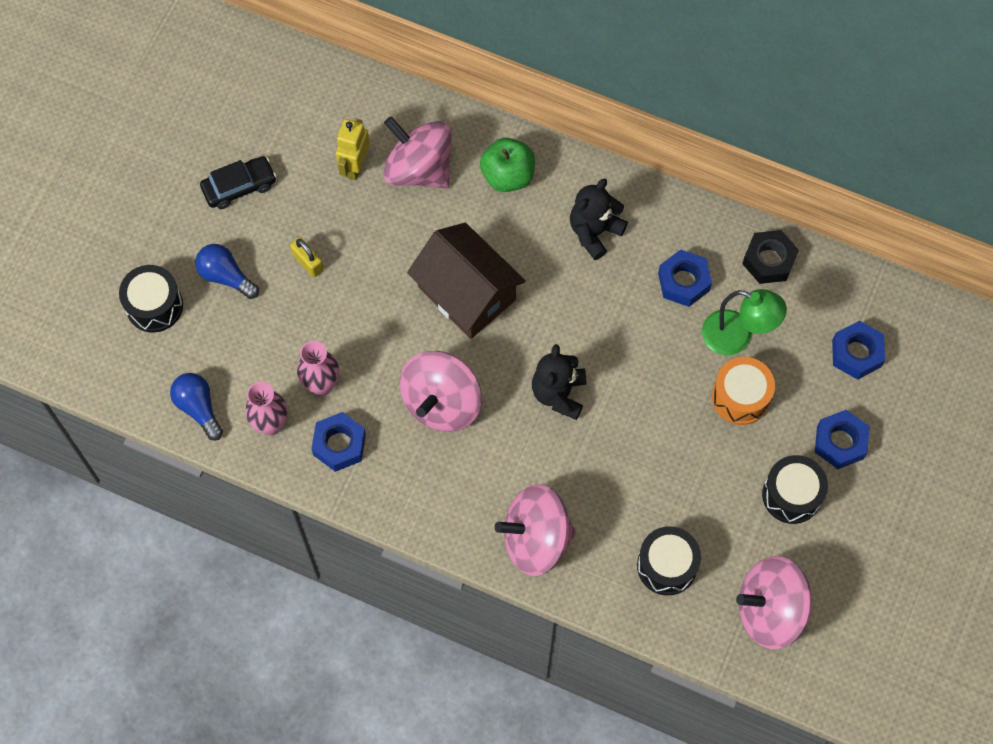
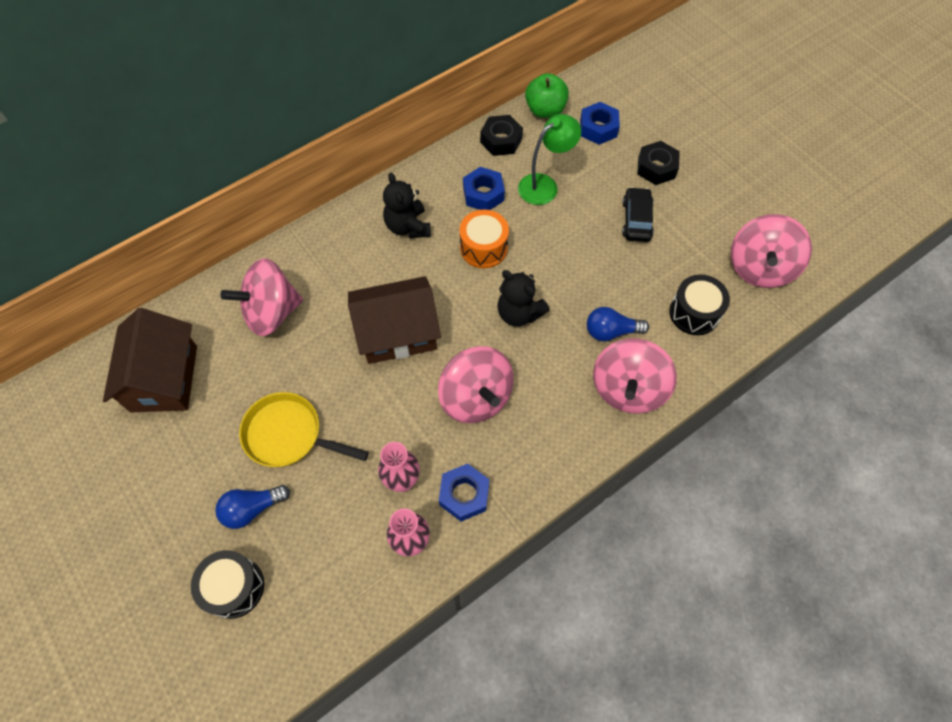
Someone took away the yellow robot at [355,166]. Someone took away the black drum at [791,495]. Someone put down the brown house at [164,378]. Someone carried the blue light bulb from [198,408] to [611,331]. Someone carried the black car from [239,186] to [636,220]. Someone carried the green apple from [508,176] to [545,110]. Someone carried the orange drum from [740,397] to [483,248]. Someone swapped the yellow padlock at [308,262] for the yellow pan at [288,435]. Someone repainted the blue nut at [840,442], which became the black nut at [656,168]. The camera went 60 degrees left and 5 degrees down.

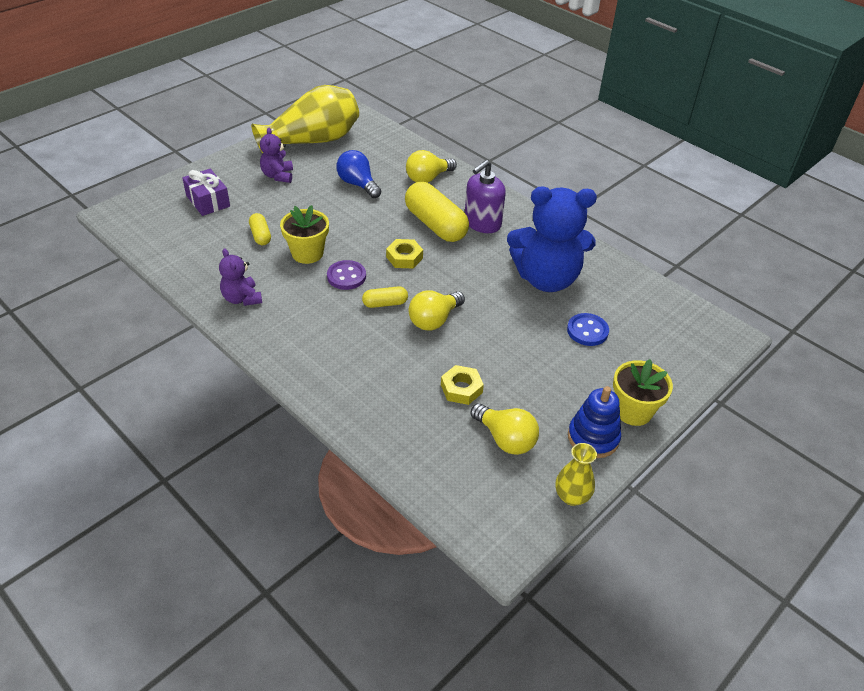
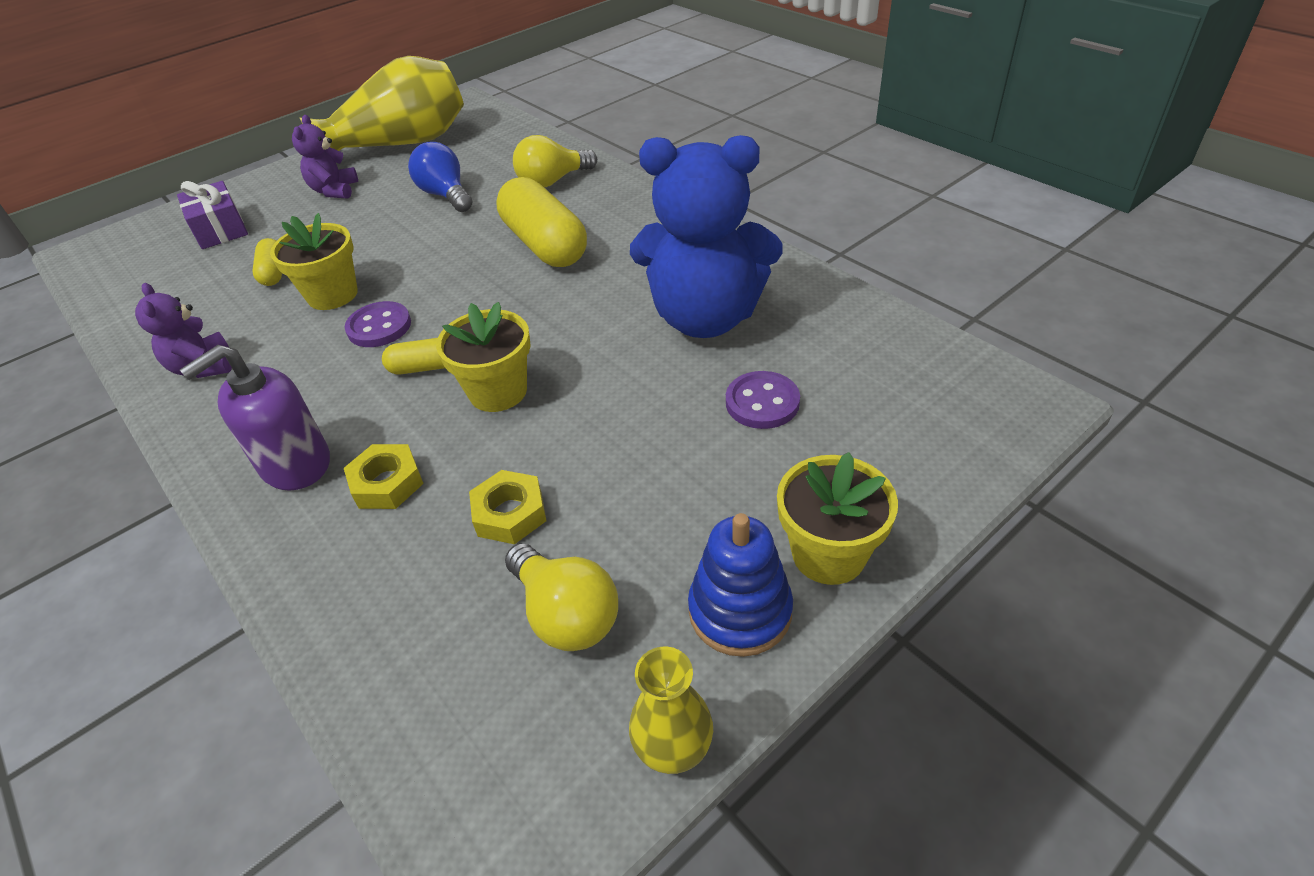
Someone carried the yellow nut from [404,257] to [387,483]. Someone carried the purple soap dispenser from [482,223] to [295,464]. Someone swapped the yellow light bulb at [434,320] for the yellow flower pot at [498,391]. Someone repainted the blue button at [587,331], which became the purple button at [762,402]. The camera went 10 degrees right and 0 degrees up.

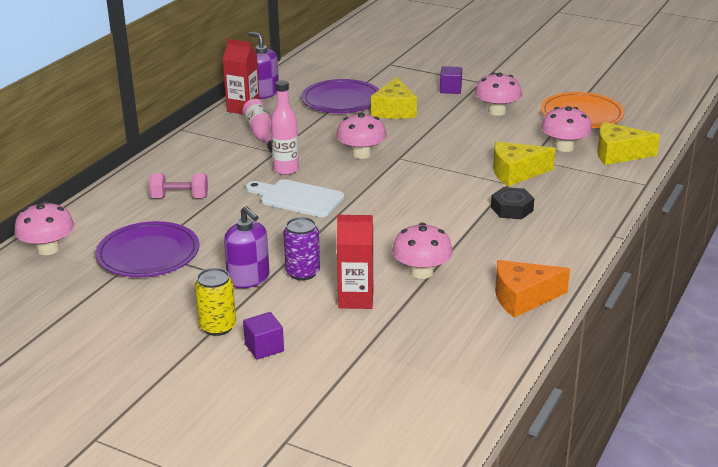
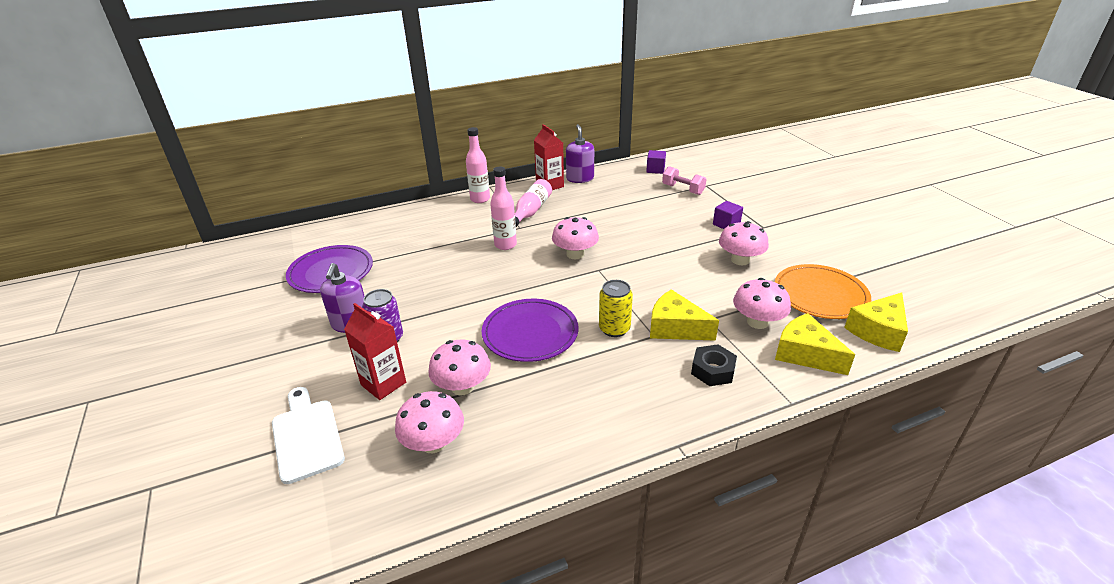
Someone took away the orange cheese at [523,298]. Someone put down the pink bottle at [480,199]. Someone carried the pink mushroom from [48,249] to [433,443]. Someone carried the pink dumbbell from [180,198] to [683,189]. Someone carried the yellow can from [217,327] to [614,329]. Someone carried the purple cube from [264,348] to [655,170]. Someone carried the white cutting board from [298,198] to [306,436]. Someone carried the purple plate from [341,101] to [530,333]. Someone carried the yellow cheese from [394,110] to [878,331]. Someone carried the black nut from [512,209] to [712,370]. The camera went 40 degrees right and 5 degrees up.

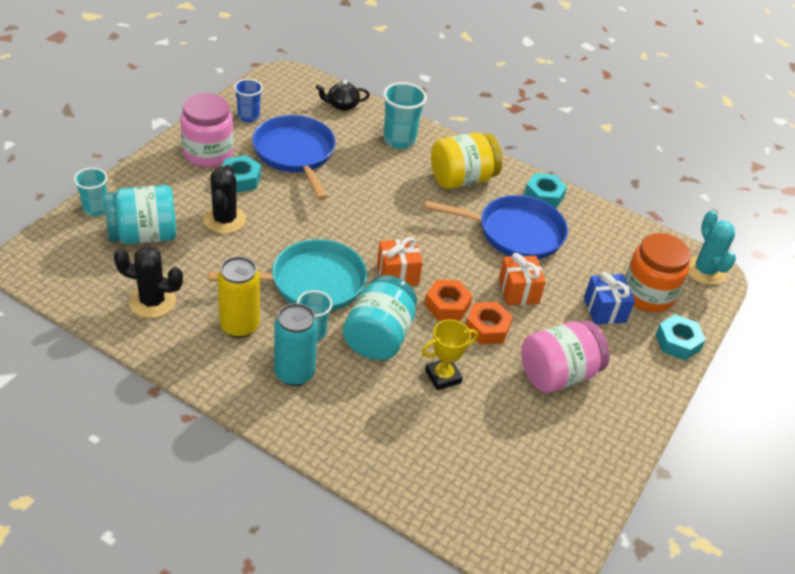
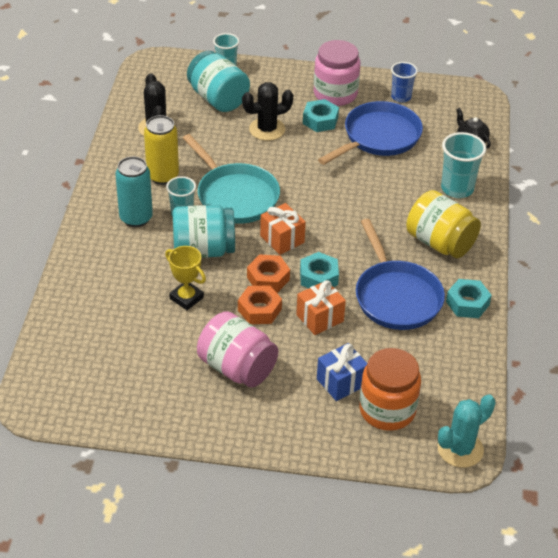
Someone carried the turquoise nut from [677,342] to [318,277]. The camera went 70 degrees right and 0 degrees up.

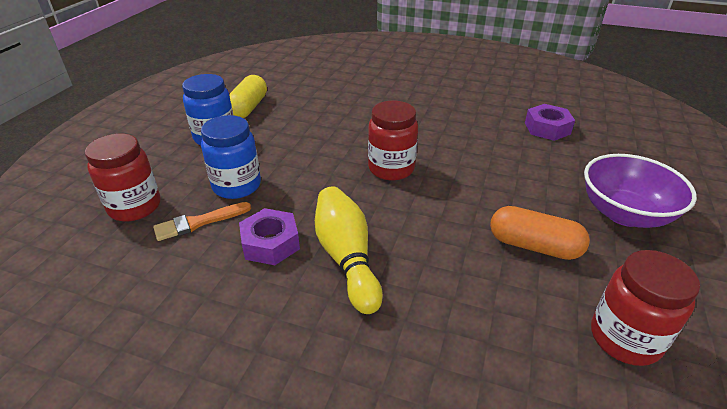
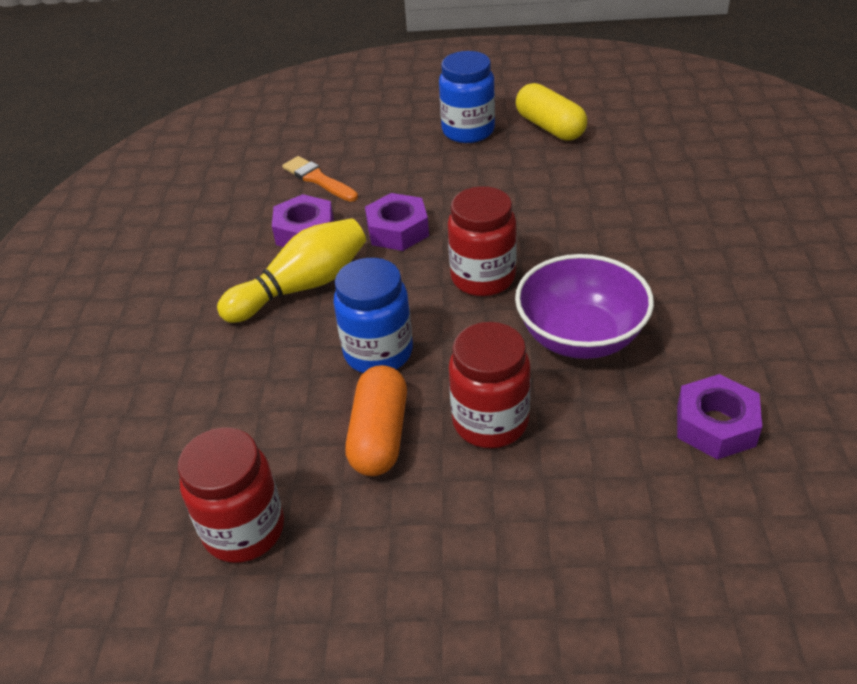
Someone put down the purple nut at [397,230]. Someone carried the red jar from [135,207] to [490,422]. Someone carried the blue jar from [236,186] to [378,353]. Someone carried the purple bowl from [624,213] to [580,336]. Someone rotated the yellow capsule at [248,108] by 60 degrees clockwise. The camera went 75 degrees right and 5 degrees up.

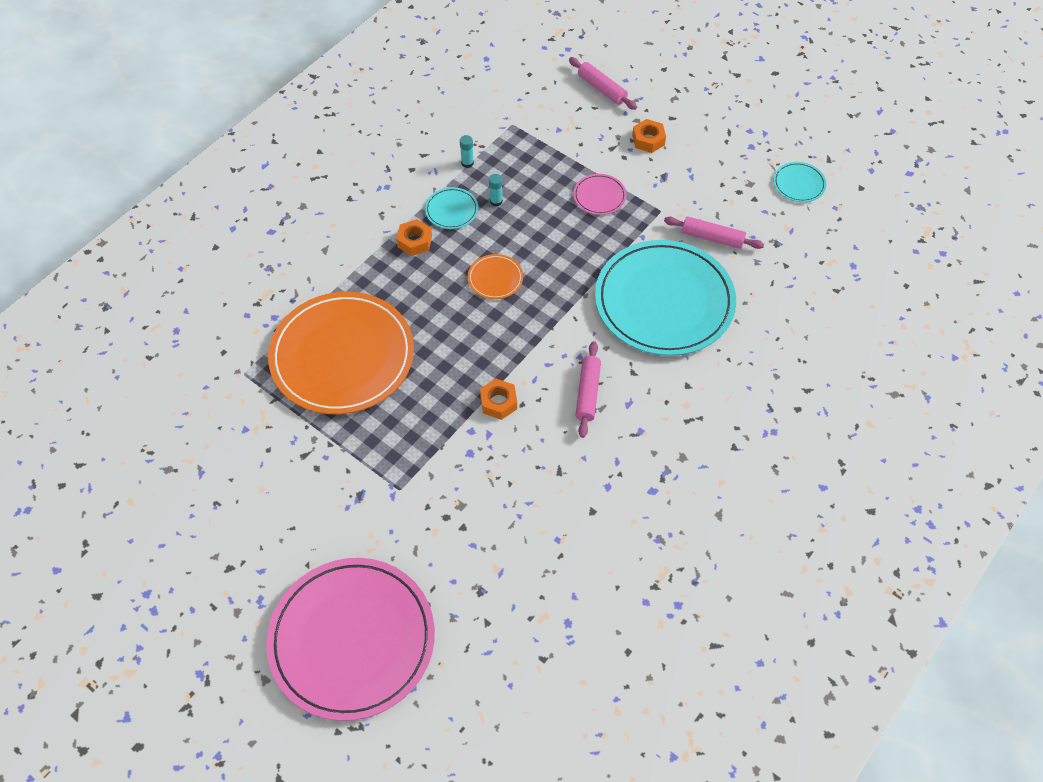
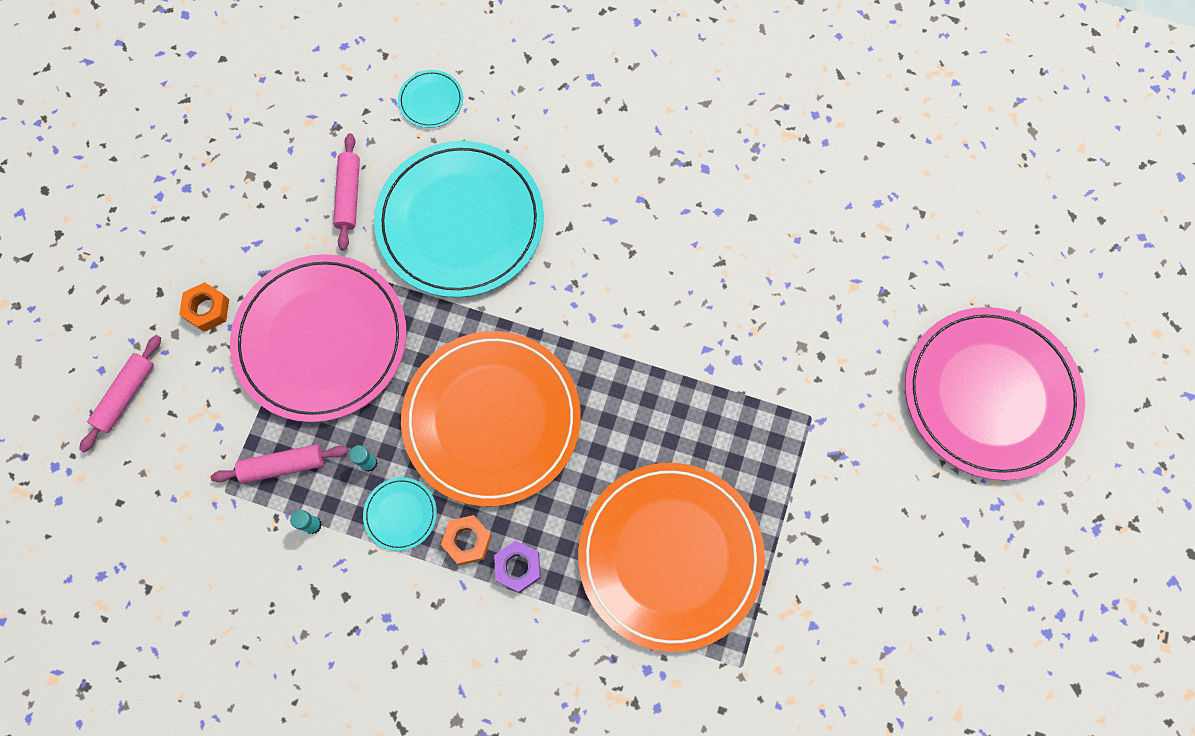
Someone took away the orange nut at [498,402]. Someone put down the purple nut at [518,567]. Someone carried the pink rolling pin from [588,393] to [283,465]. Someone carried the turquoise plate from [799,184] to [431,101]. Someone scaled the orange plate at [495,278] by 2.49. Someone scaled the pink plate at [599,196] by 2.49. The camera went 110 degrees left and 15 degrees up.

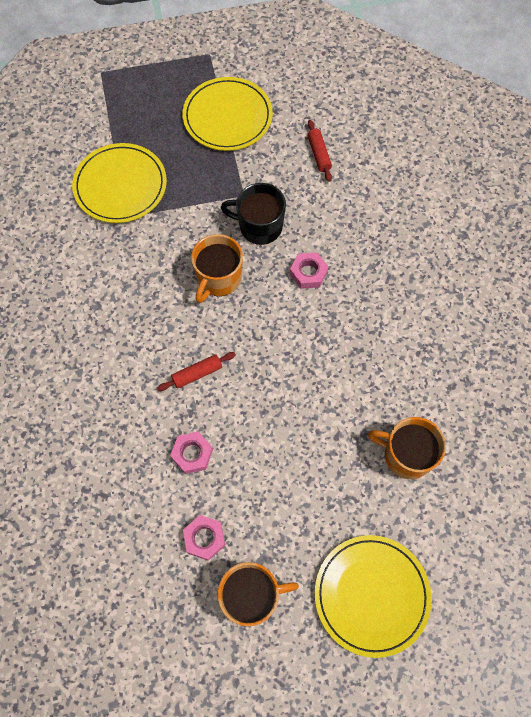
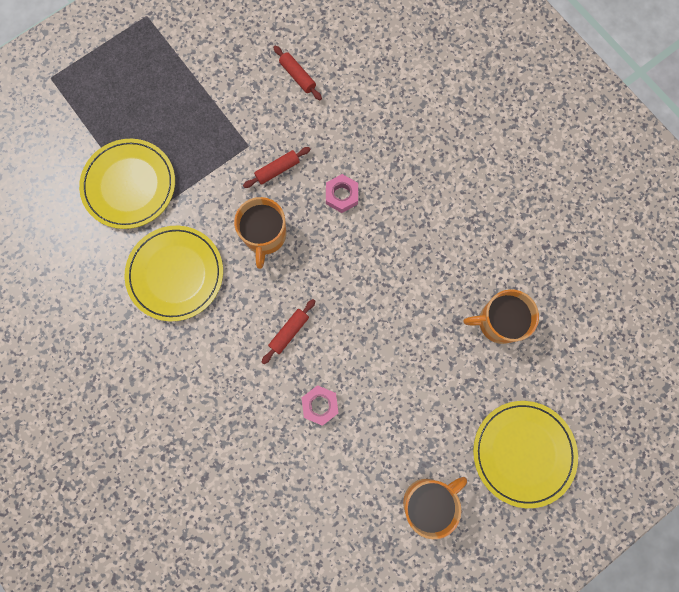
Someone took away the pink nut at [204,538]. Someone carried the yellow plate from [227,117] to [175,274]. Someone swapped the black mug at [259,226] for the red rolling pin at [277,170]. The camera went 25 degrees left and 10 degrees up.

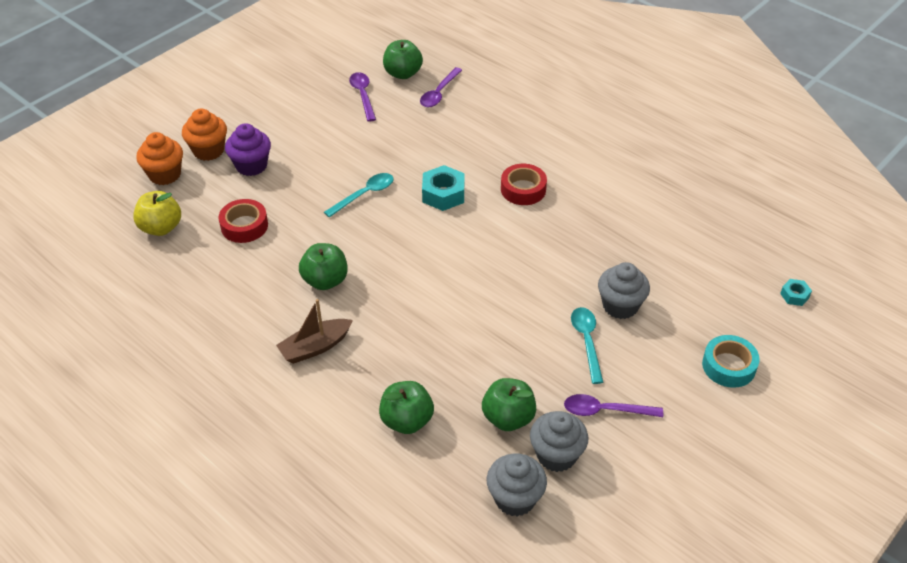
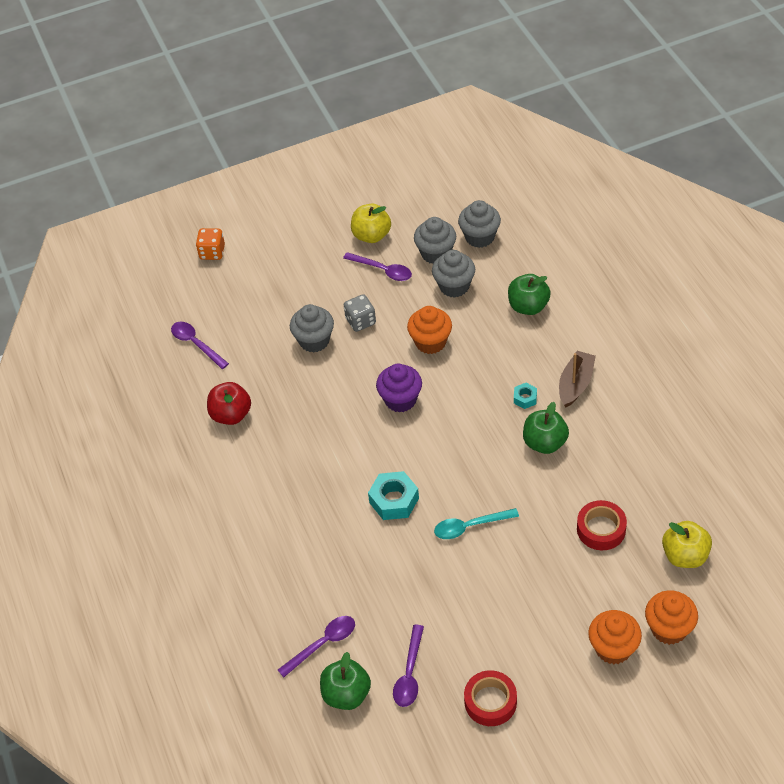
Someone took away the turquoise tape at [728,366]. Someone put down the purple spoon at [196,344]. Someone put down the orange dice at [212,252]. Someone put down the red apple at [231,415]. Someone put down the yellow apple at [371,235]. Someone put down the orange cupcake at [430,342]. Someone carried the purple cupcake from [251,166] to [400,400]. Someone carried the red tape from [523,189] to [490,702]. Someone carried the turquoise nut from [794,295] to [525,398]. Someone swapped the green apple at [508,418] for the grey cupcake at [454,286]. Someone swapped the turquoise spoon at [587,342] for the grey dice at [360,321]. Someone rotated the brown boat at [315,347] by 60 degrees counterclockwise. The camera went 150 degrees left and 5 degrees up.

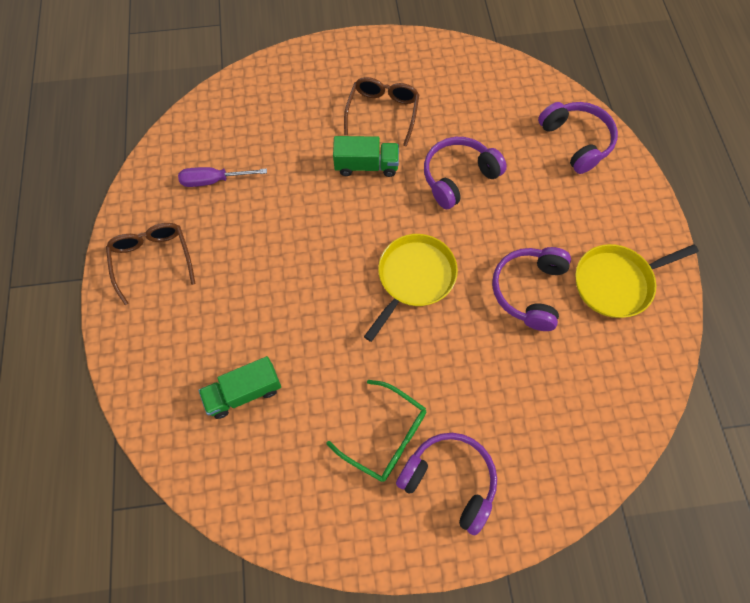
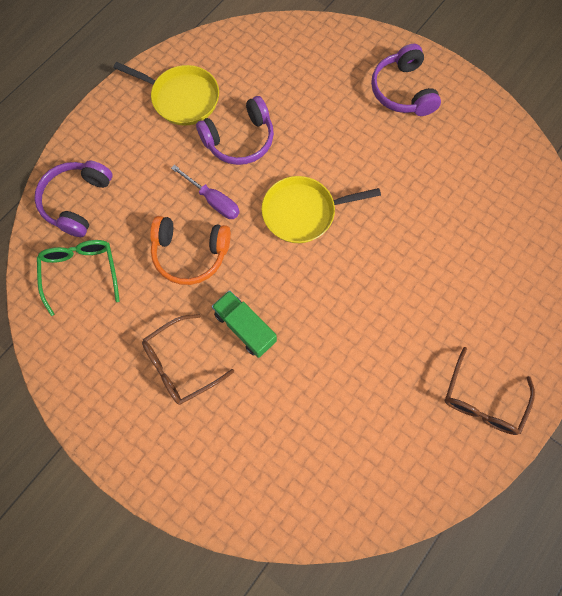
Someone took away the green truck at [244,392]. Someone carried the purple screwdriver from [214,180] to [213,200]. Someone carried the green glasses from [386,436] to [81,272]. Someone repainted the purple headphones at [458,177], which became the orange headphones at [190,254]. The camera went 135 degrees left and 5 degrees up.

